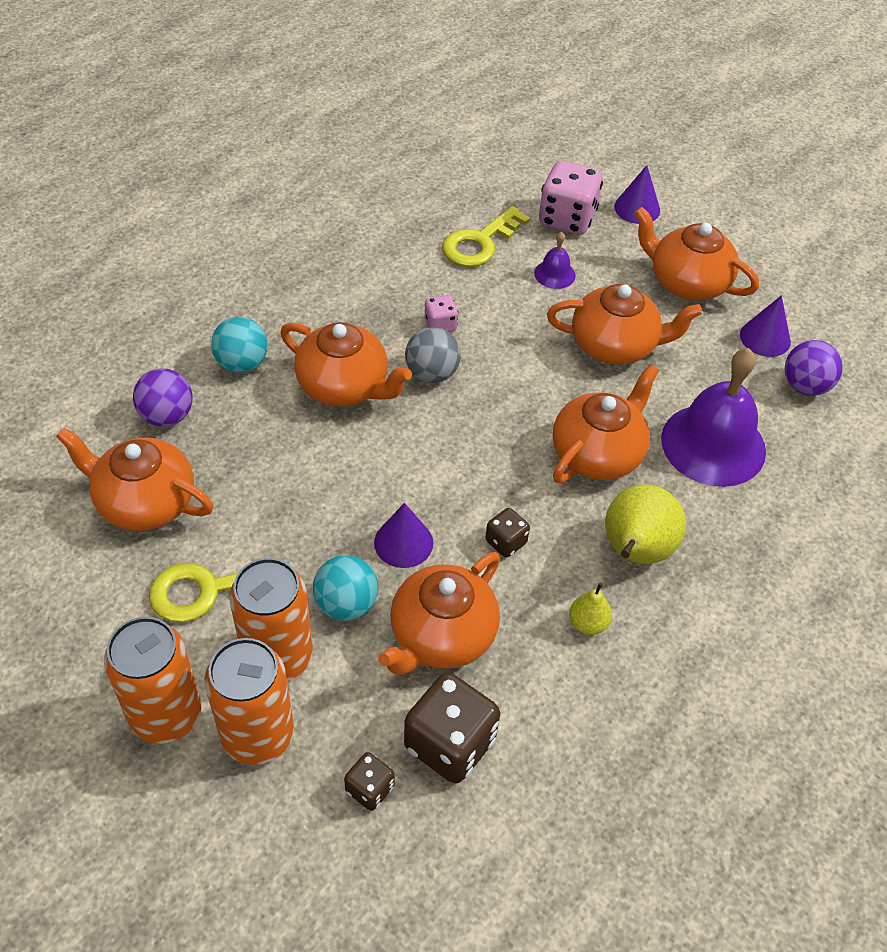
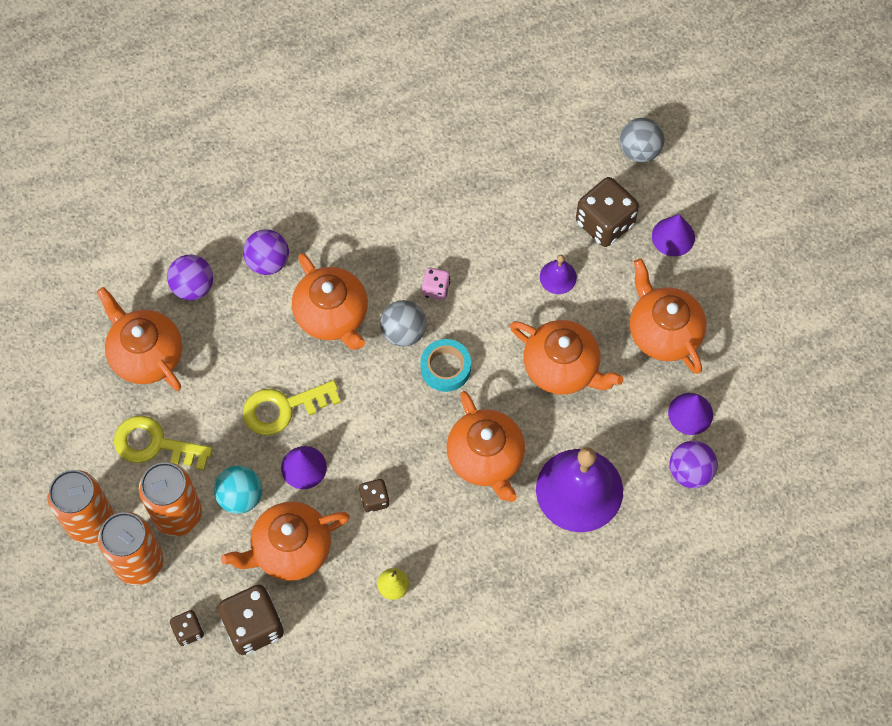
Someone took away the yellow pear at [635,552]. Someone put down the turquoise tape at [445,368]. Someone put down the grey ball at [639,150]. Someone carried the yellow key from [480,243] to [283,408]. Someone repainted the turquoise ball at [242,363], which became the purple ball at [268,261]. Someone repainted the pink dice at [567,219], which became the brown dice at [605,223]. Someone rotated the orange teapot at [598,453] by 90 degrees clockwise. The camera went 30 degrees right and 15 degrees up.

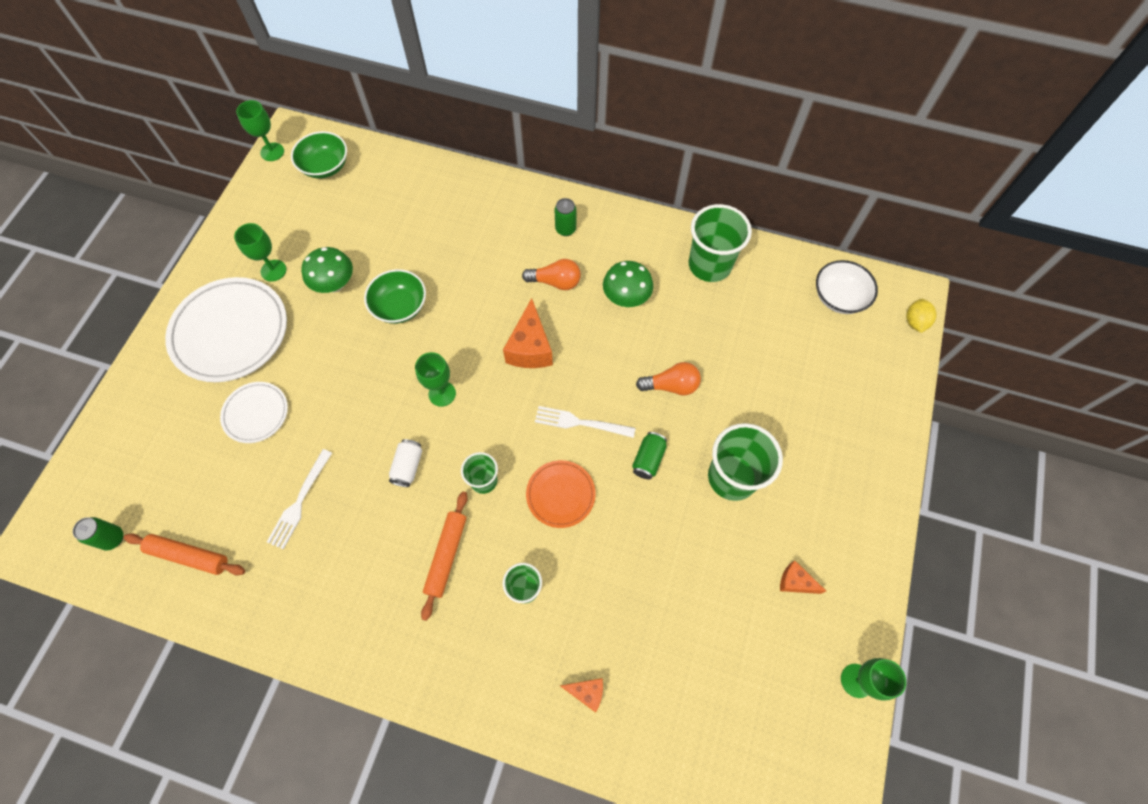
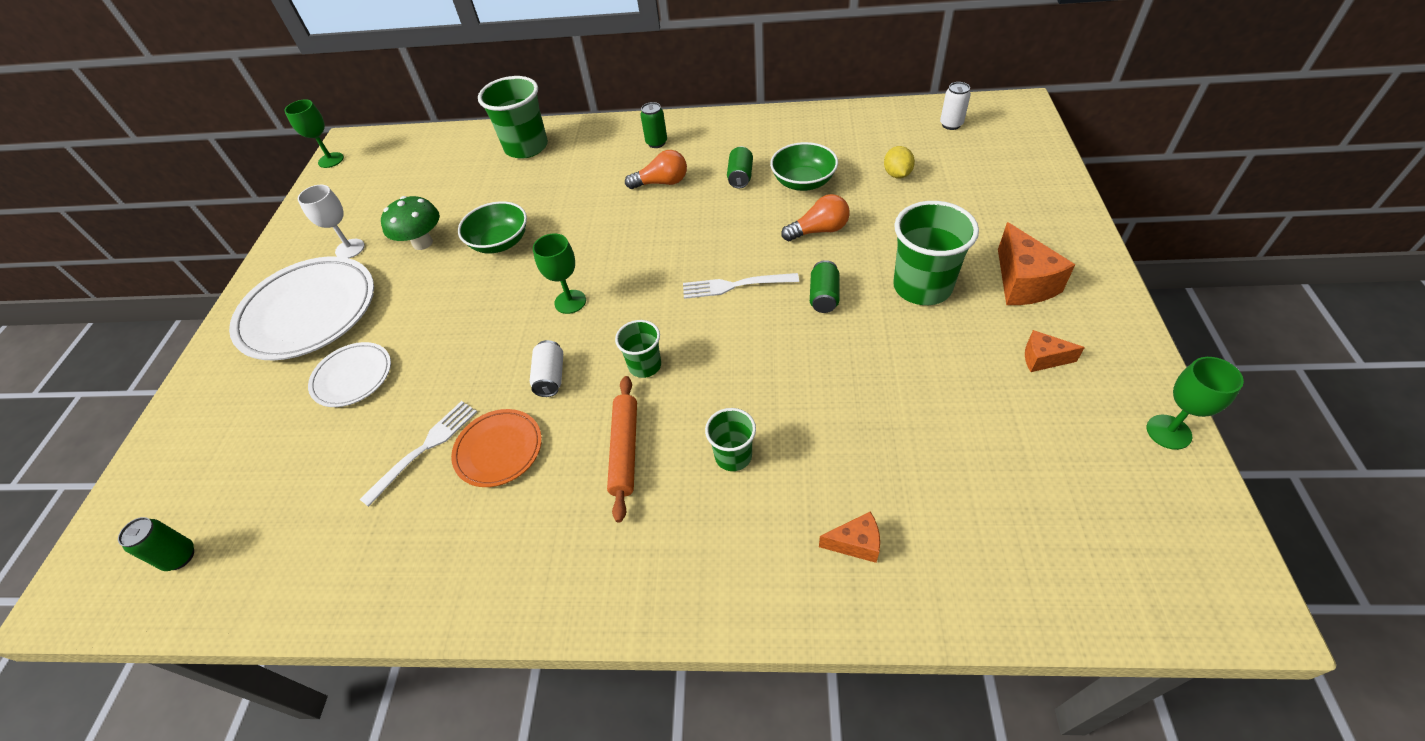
Someone took away the orange rolling pin at [188,556]. Someone carried the green bowl from [325,166] to [803,182]. Someone carried the orange cheese from [530,348] to [1022,283]. Someone carried the orange plate from [560,494] to [499,450]. Someone carried the green cup from [709,265] to [526,147]. Someone carried the yellow lemon from [915,322] to [897,174]. Someone swapped the green mushroom at [626,298] for the green can at [740,177]. Someone swapped the white bowl at [839,297] for the white can at [951,124]. Someone repainted the green goblet at [273,270], which became the white goblet at [350,249]. Someone rotated the white fork at [299,502] by 150 degrees counterclockwise. The camera went 10 degrees left and 15 degrees down.

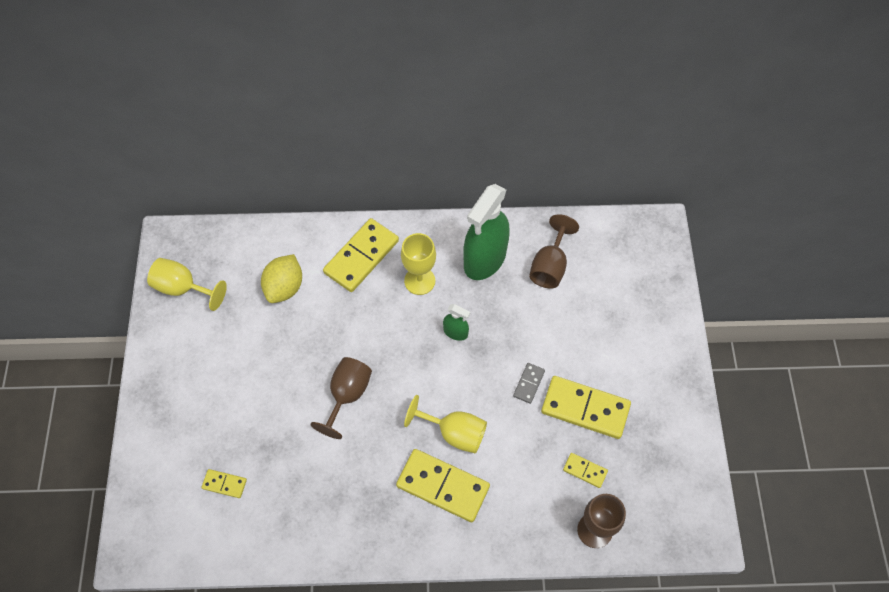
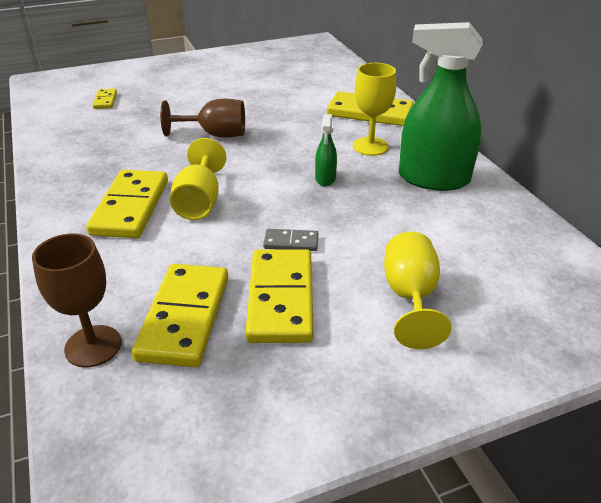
Someone took away the yellow lemon at [284,287]. Someone took away the brown goblet at [549,266]. Someone carried the yellow goblet from [183,288] to [410,297]. Someone scaled the yellow domino at [585,471] by 2.08. The camera went 70 degrees right and 25 degrees down.

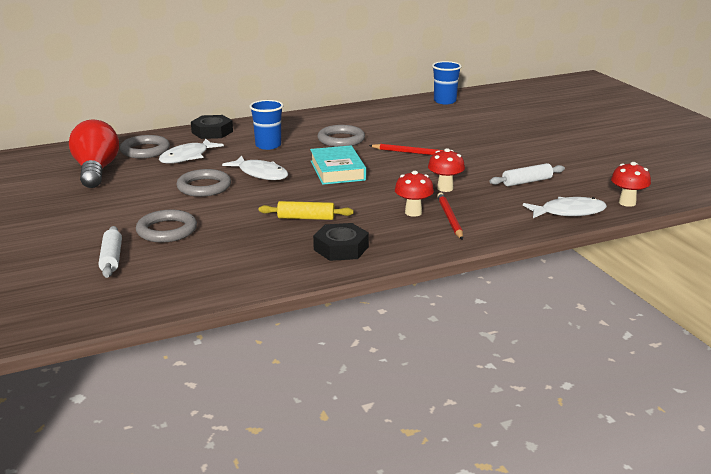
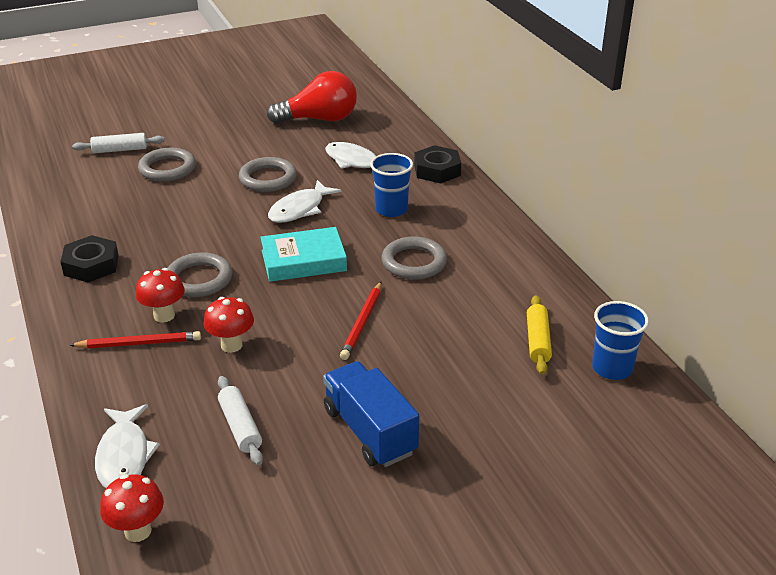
Someone put down the blue truck at [370,431]. Someone carried the grey ring from [145,150] to [199,279]. Someone carried the yellow rolling pin from [306,218] to [537,341]. The camera went 90 degrees right and 10 degrees up.

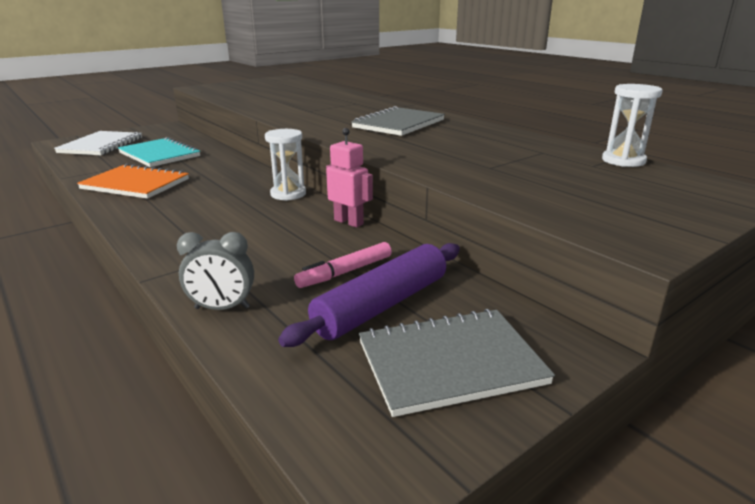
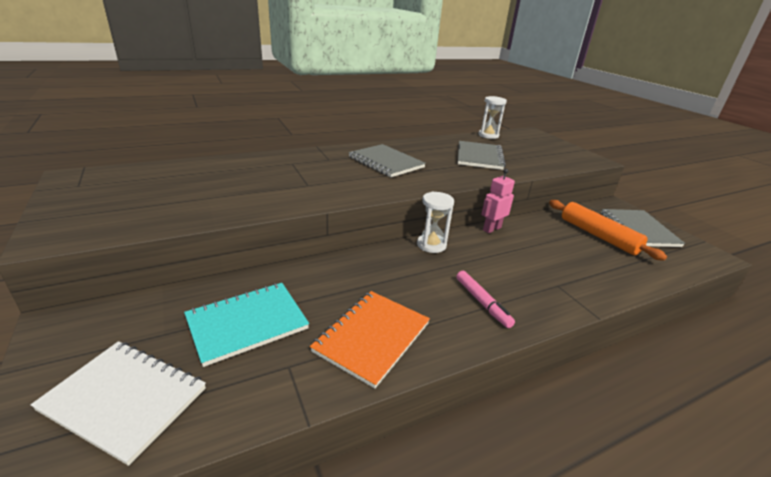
Someone took away the grey clock at [222,308]. Someone put down the grey notebook at [479,157]. Someone carried the pink marker from [345,272] to [482,303]. Someone repainted the purple rolling pin at [382,305], which became the orange rolling pin at [598,236]. The camera went 80 degrees left and 5 degrees up.

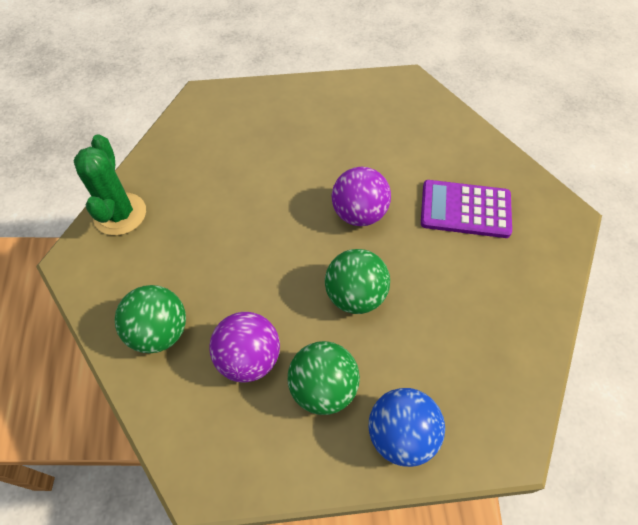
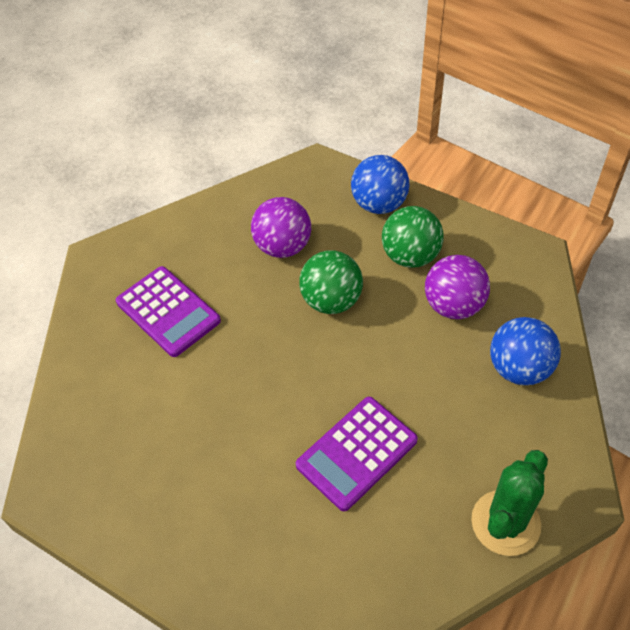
Someone put down the purple calculator at [356,453]. Someone carried the purple ball from [359,214] to [283,247]. Someone repainted the green ball at [159,332], which became the blue ball at [519,369]. The camera went 140 degrees left and 5 degrees down.

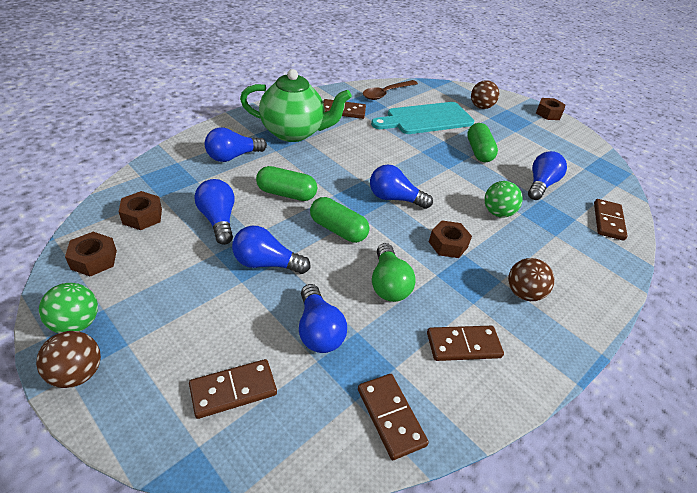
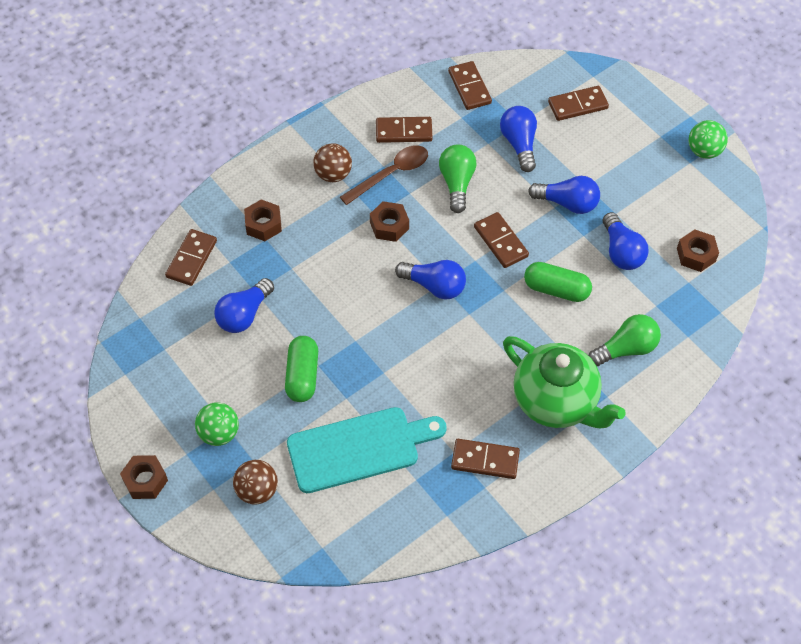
Someone took away the brown ball at [77,373]. Someone carried the brown nut from [94,259] to [263,224]. Someone carried the brown spoon from [386,93] to [391,174]. Someone carried the green ball from [497,213] to [219,433]. Someone swapped the green capsule at [338,230] for the brown domino at [500,242]. Someone repainted the blue light bulb at [233,156], which became the green light bulb at [626,349]. Someone rotated the green teapot at [293,132] by 150 degrees counterclockwise. The camera went 170 degrees left and 15 degrees up.

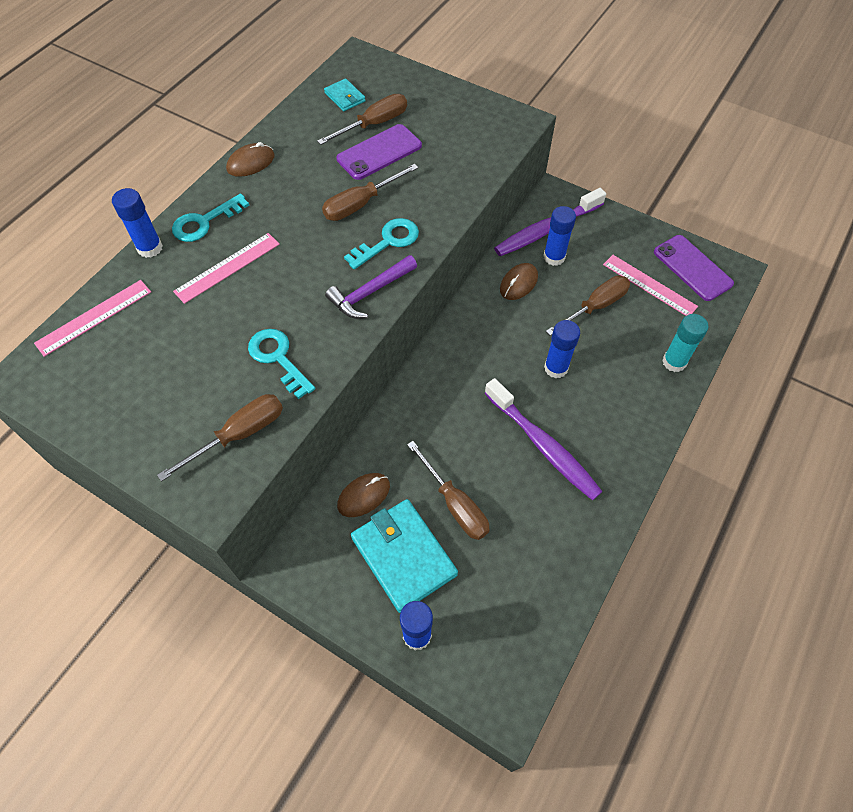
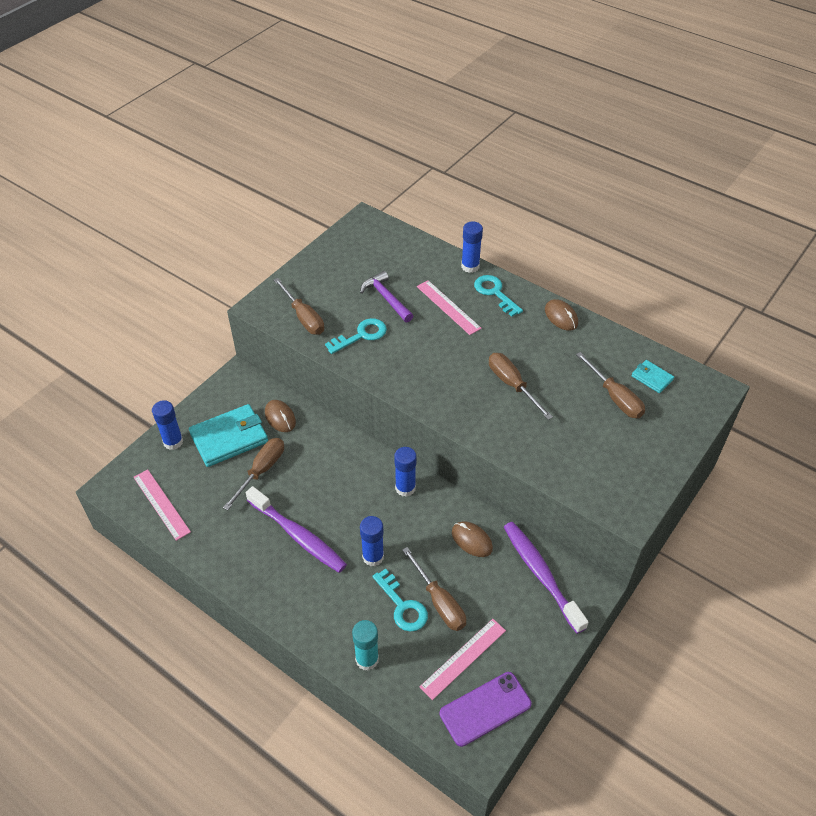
Someone took away the purple phone at [379,152]. Someone carried the pink ruler from [94,317] to [161,504]. Someone carried the purple hammer from [370,292] to [386,298]. Someone carried the turquoise key from [388,242] to [402,606]. Someone carried the blue glue stick from [554,257] to [405,488]. Someone rotated the turquoise wallet at [345,97] by 75 degrees clockwise. Someone rotated the brown screwdriver at [455,504] by 150 degrees clockwise. Someone rotated the purple toothbrush at [543,446] by 105 degrees counterclockwise. The camera went 95 degrees right and 10 degrees down.

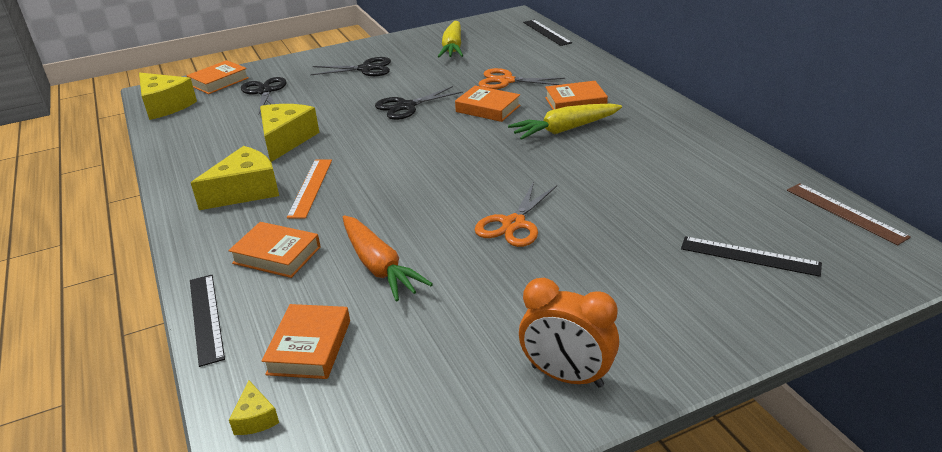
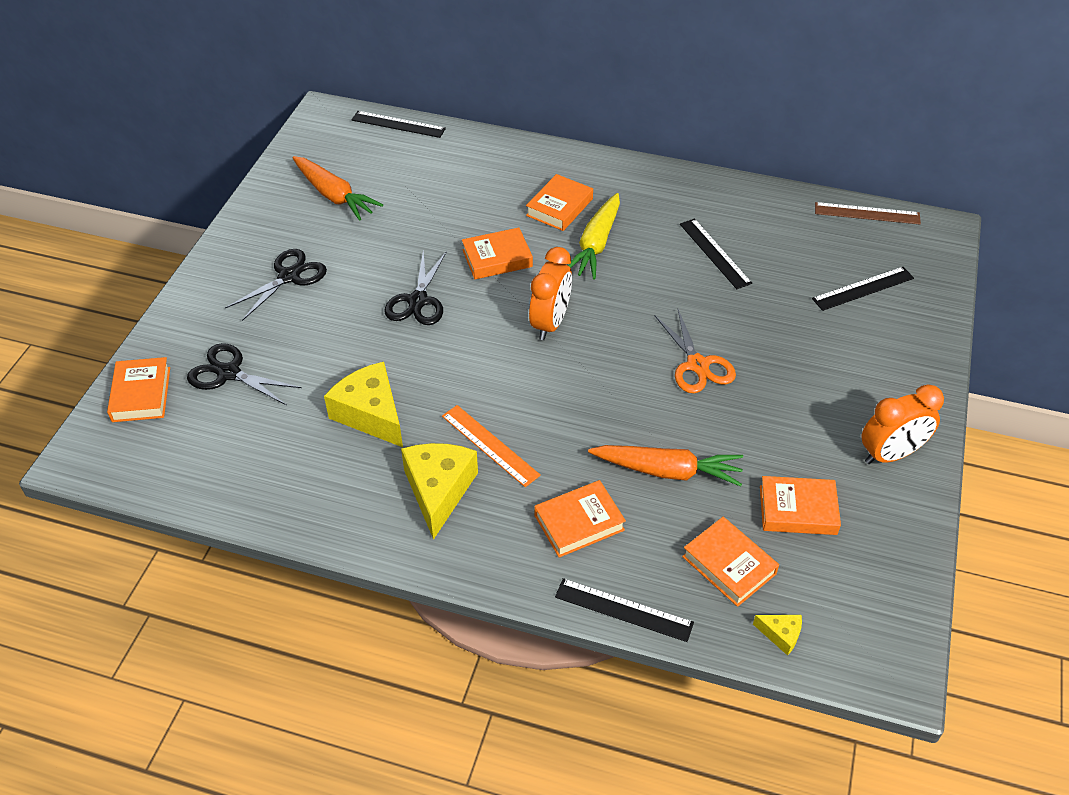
Someone took away the yellow cheese at [165,106]. Someone took away the orange scissors at [506,81]. Someone put down the orange clock at [550,323]. Someone put down the black ruler at [714,253]. Someone put down the orange book at [797,510]. Someone repainted the yellow carrot at [453,47], which became the orange carrot at [334,195]. The camera went 50 degrees left and 15 degrees up.

